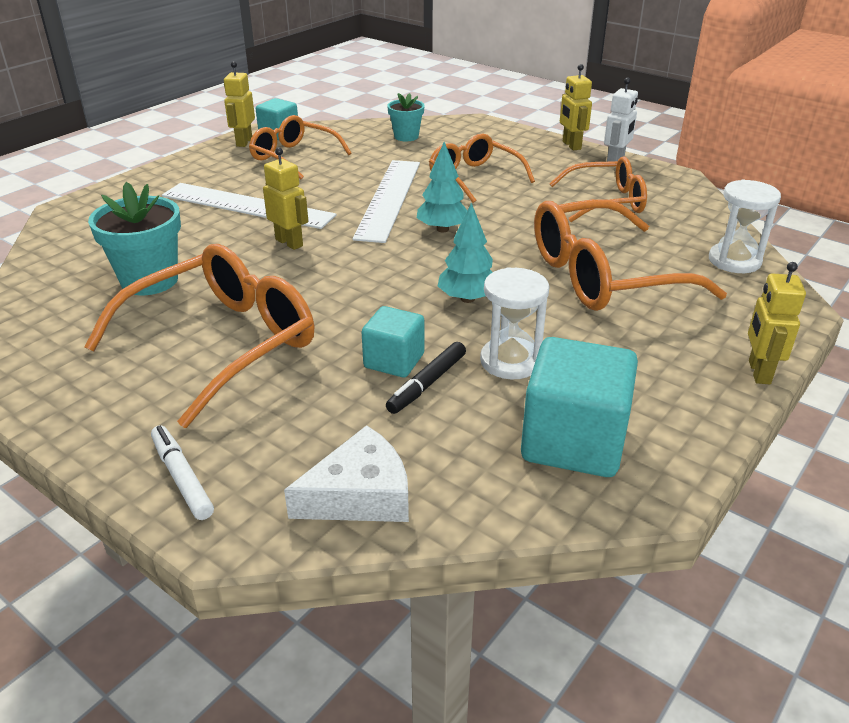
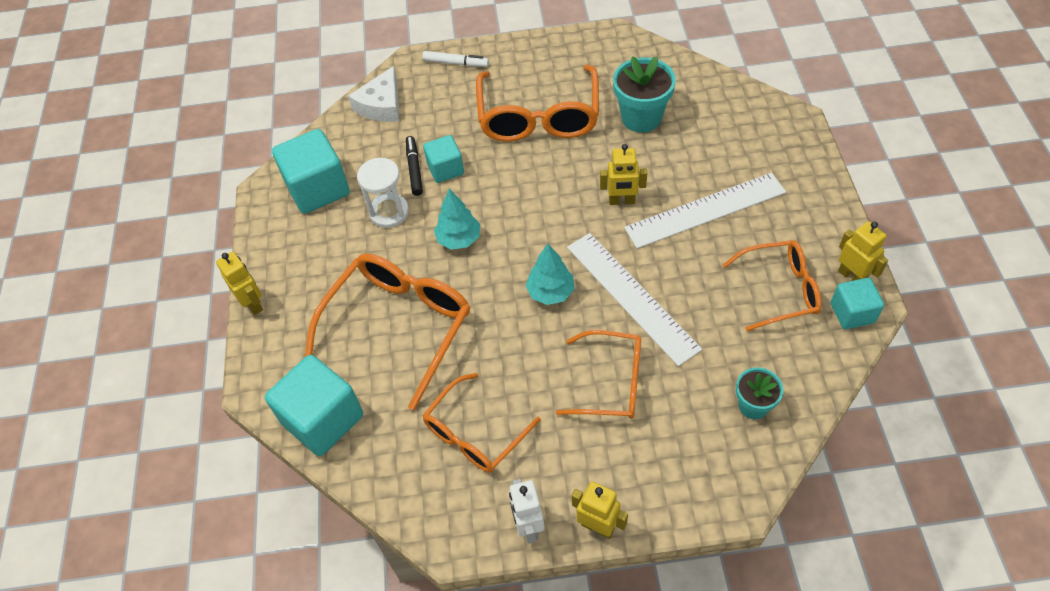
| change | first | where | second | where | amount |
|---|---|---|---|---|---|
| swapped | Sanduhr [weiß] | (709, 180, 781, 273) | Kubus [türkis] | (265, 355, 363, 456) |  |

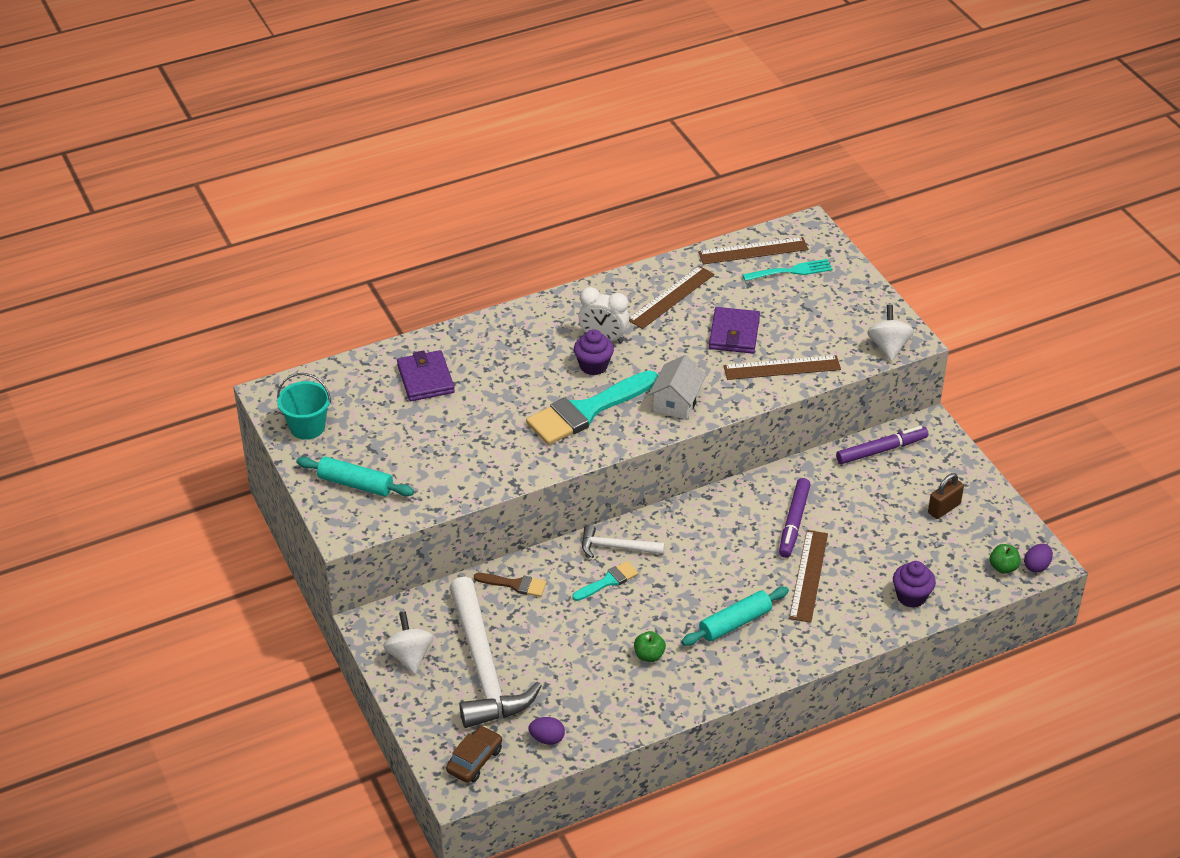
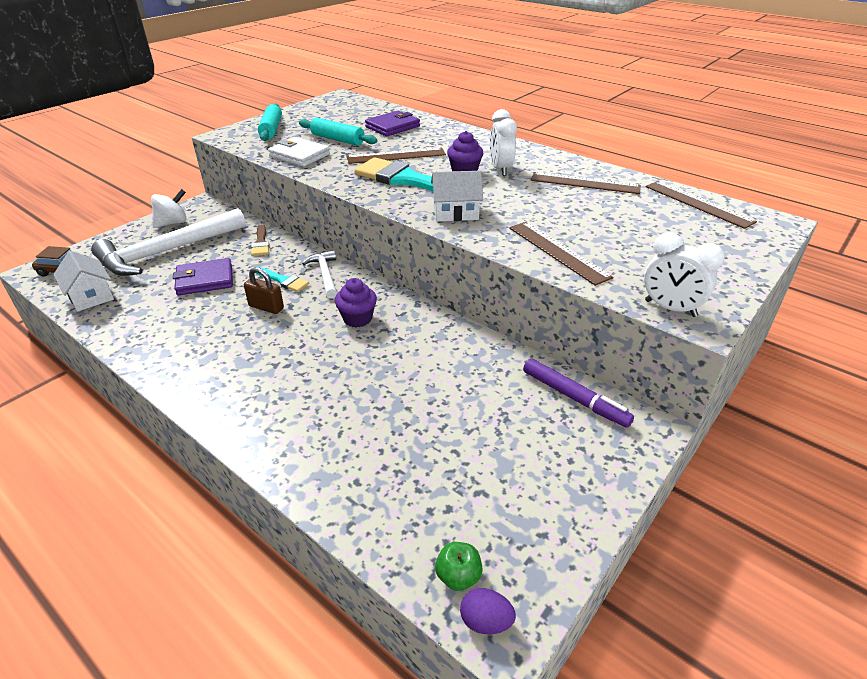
| change | first | where | second | where | amount |
|---|---|---|---|---|---|
| gone | Eimer [türkis] | (277, 373, 331, 440) |  |  |  |
| gone | Apfel [grün] | (634, 631, 666, 662) |  |  |  |
| gone | Gabel [türkis] | (743, 259, 833, 281) |  |  |  |
| gone | Filzstift [lila] | (779, 478, 811, 558) |  |  |  |
| new |  |  | Geldbörse [weiß] | (268, 137, 330, 167) |  |
| shifted | Nudelholz [türkis] | (682, 587, 789, 646) |  | (299, 117, 378, 146) |  |
| shifted | Geldbörse [lila] | (709, 307, 760, 354) |  | (173, 258, 233, 295) |  |
| shifted | Lineal [braun] | (789, 530, 828, 623) |  | (347, 148, 446, 164) |  |
| shifted | Muffin [lila] | (893, 561, 936, 608) |  | (335, 278, 377, 327) |  |
| shifted | Vorhängeschloss [braun] | (928, 473, 964, 519) |  | (244, 267, 284, 314) |  |
| swapped | Ei [lila] | (529, 717, 565, 745) | Haus [weiß] | (53, 251, 114, 312) |  |
| swapped | Kreisel [weiß] | (867, 304, 914, 362) | Wecker [weiß] | (644, 232, 725, 317) |  |

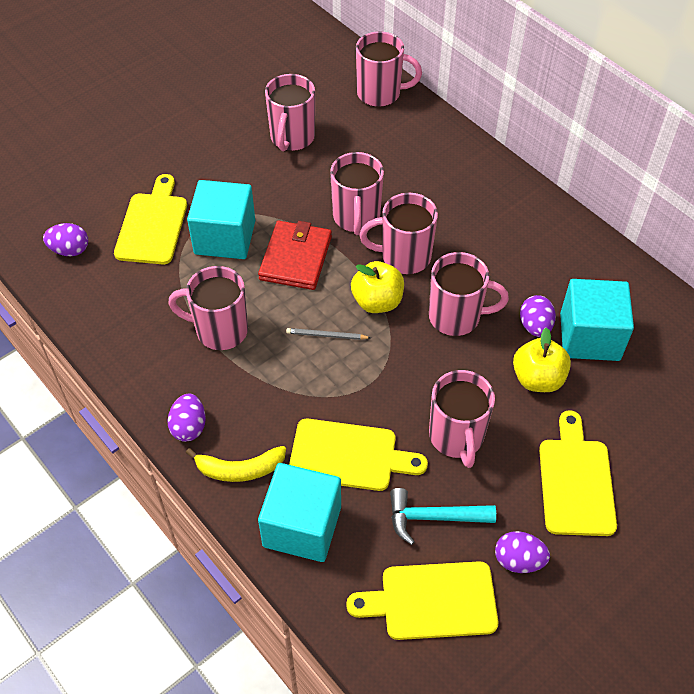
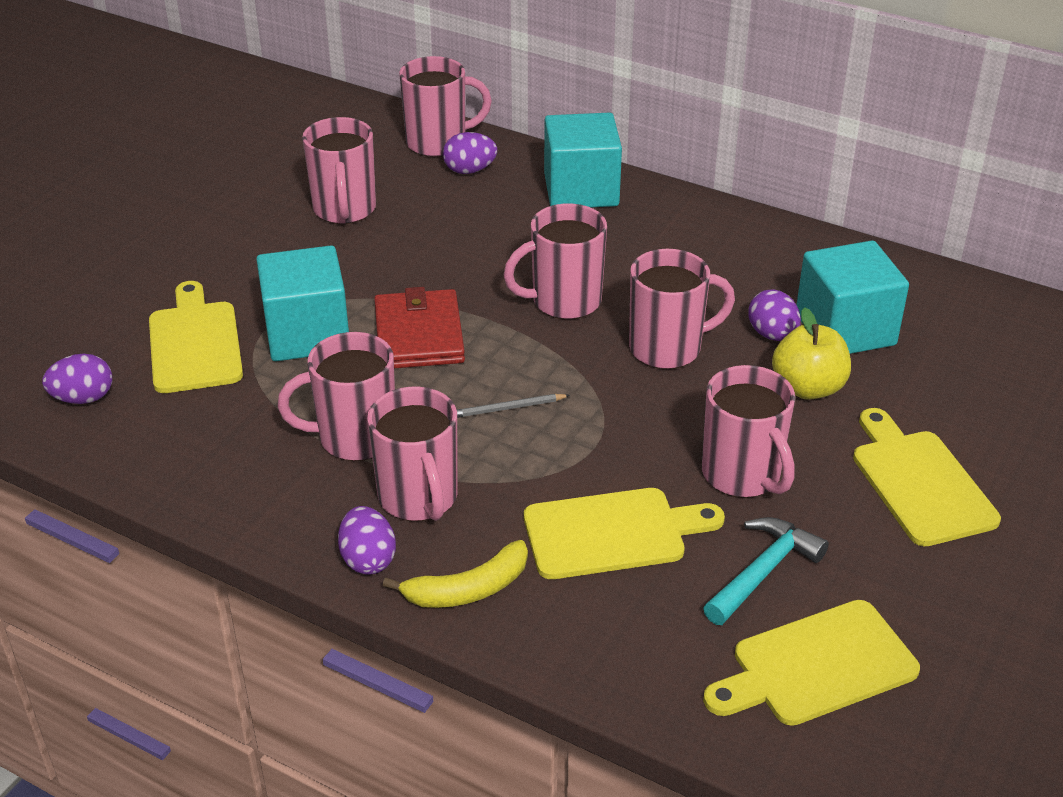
| change | first | where | second | where | amount |
|---|---|---|---|---|---|
| gone | Apfel [gelb] | (351, 261, 404, 313) |  |  |  |
| shifted | Kubus [türkis] | (258, 463, 341, 562) |  | (544, 112, 622, 208) |  |
| shifted | Tasse [rosa] | (330, 152, 384, 235) |  | (367, 387, 458, 521) |  |
| shifted | Ei [lila] | (495, 531, 550, 573) |  | (443, 132, 497, 174) |  |
| rotated | Hammer [türkis] | (390, 488, 496, 545) |  | (703, 517, 829, 625) | 150 degrees clockwise |

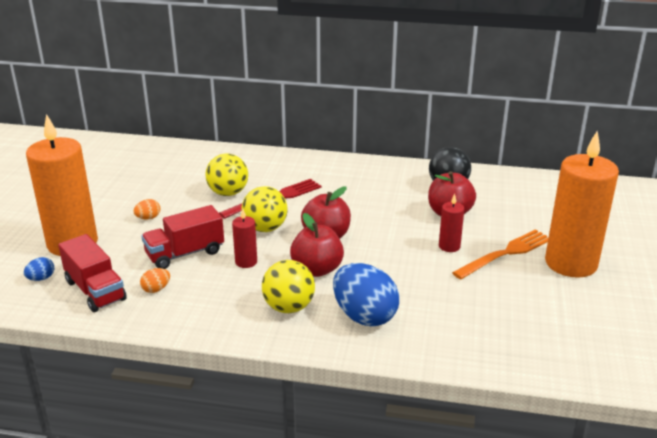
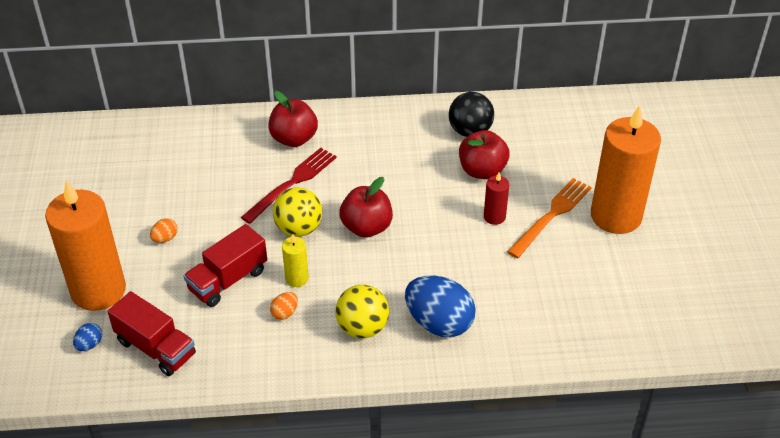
| change | first | where | second | where | amount |
|---|---|---|---|---|---|
| gone | Ball [gelb] | (205, 153, 248, 196) |  |  |  |
| shifted | Ei [orange] | (140, 268, 170, 293) |  | (270, 292, 298, 320) |  |
| shifted | Apfel [rot] | (290, 213, 344, 277) |  | (268, 91, 318, 147) |  |
| repainted | Kerze [rot] | (232, 209, 257, 268) | Kerze [gelb] | (282, 234, 309, 287) |  |

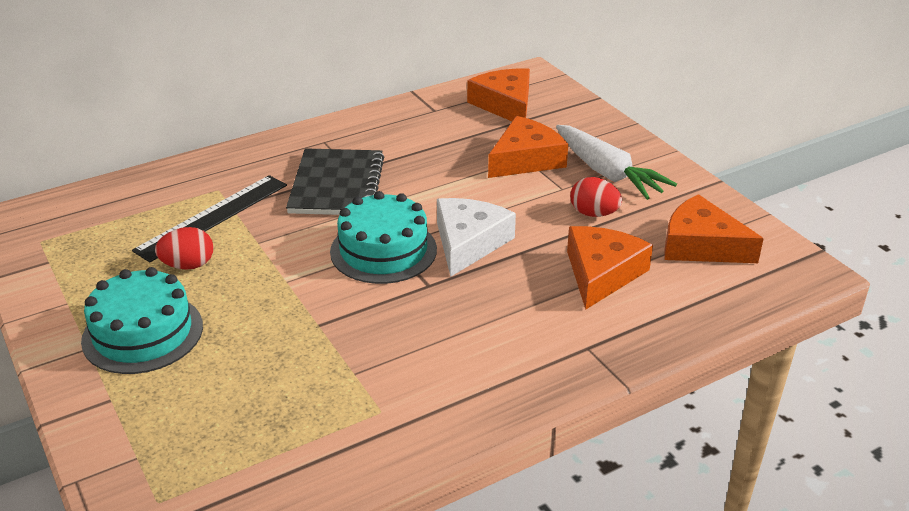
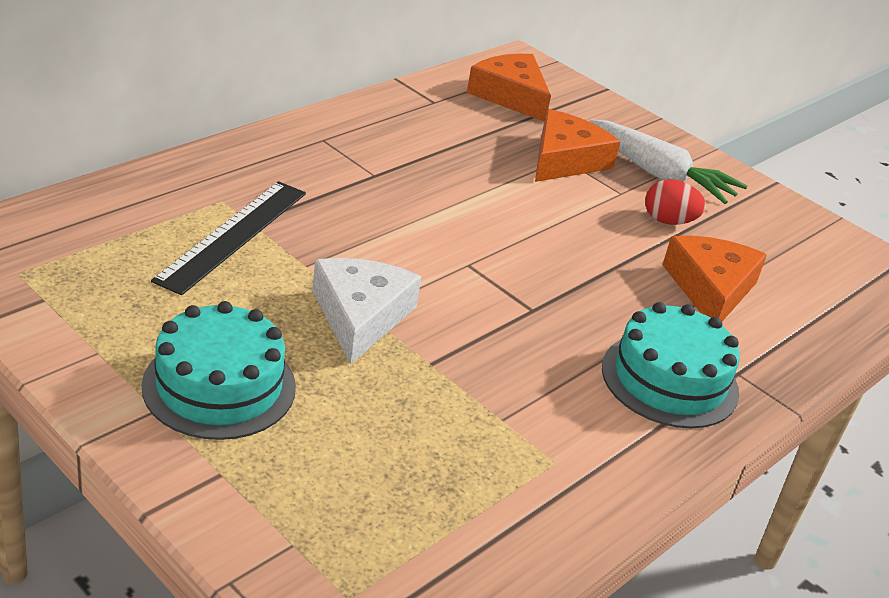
| change | first | where | second | where | amount |
|---|---|---|---|---|---|
| gone | Ei [rot] | (155, 227, 213, 270) |  |  |  |
| gone | Notizbuch [schwarz] | (286, 148, 384, 215) |  |  |  |
| gone | Käse [orange] | (664, 194, 764, 263) |  |  |  |
| shifted | Kuchen [türkis] | (330, 191, 437, 284) |  | (602, 302, 740, 428) |  |
| shifted | Käse [weiß] | (437, 198, 516, 277) |  | (312, 258, 422, 364) |  |

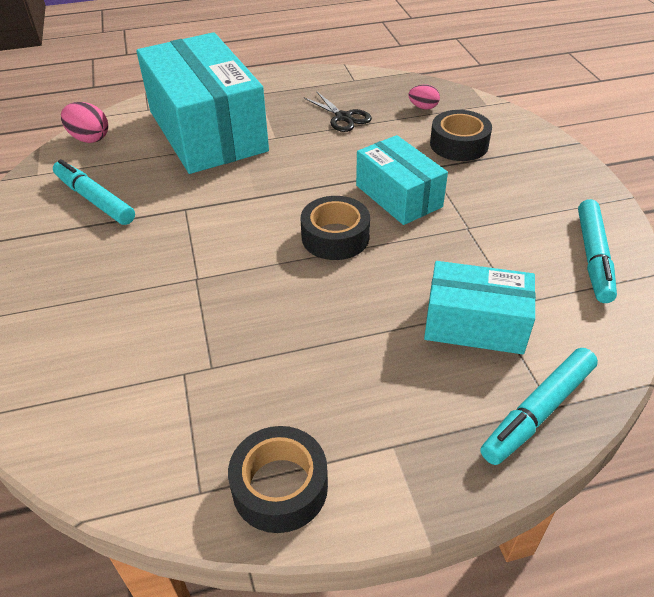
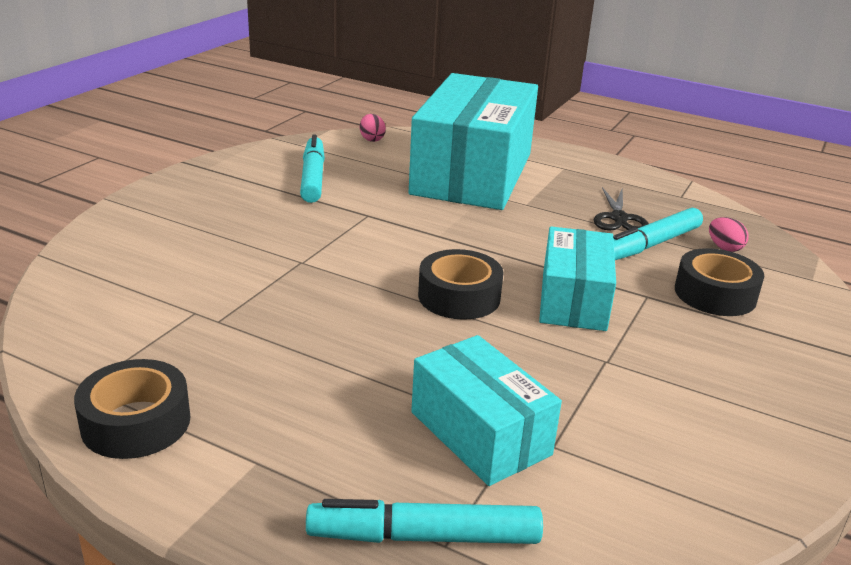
| change | first | where | second | where | amount |
|---|---|---|---|---|---|
| shifted | Filzstift [türkis] | (578, 199, 617, 303) |  | (613, 208, 703, 260) |  |
| scaled | Ei [rosa] | (61, 102, 108, 143) |  | (360, 114, 386, 142) | x0.65 |

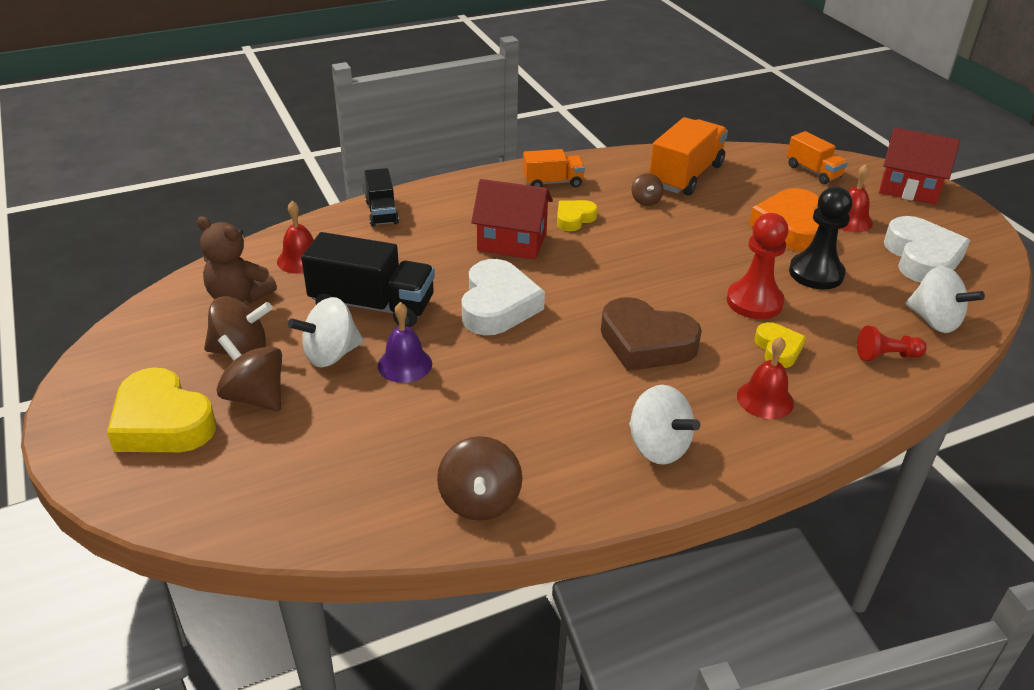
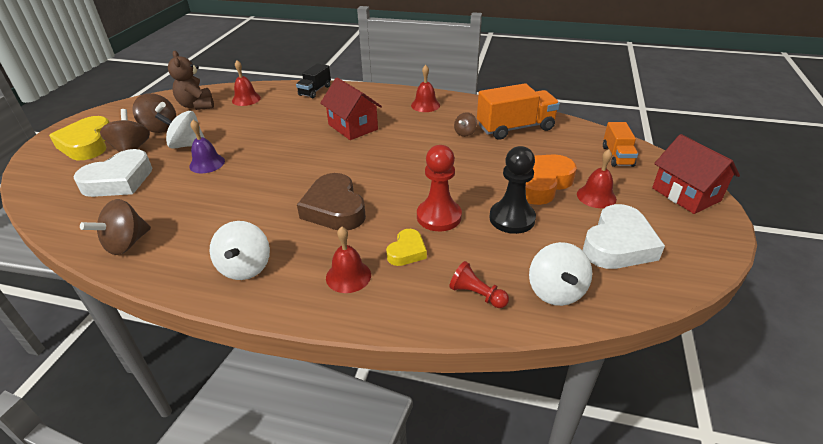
| change | first | where | second | where | amount |
|---|---|---|---|---|---|
| gone | Lastwagen [schwarz] | (301, 232, 435, 327) |  |  |  |
| gone | Herz [gelb] | (557, 200, 598, 231) |  |  |  |
| shifted | Herz [weiß] | (461, 259, 545, 335) |  | (74, 149, 152, 197) |  |
| swapped | Lastwagen [orange] | (523, 149, 585, 187) | Glocke [rot] | (411, 65, 440, 112) |  |

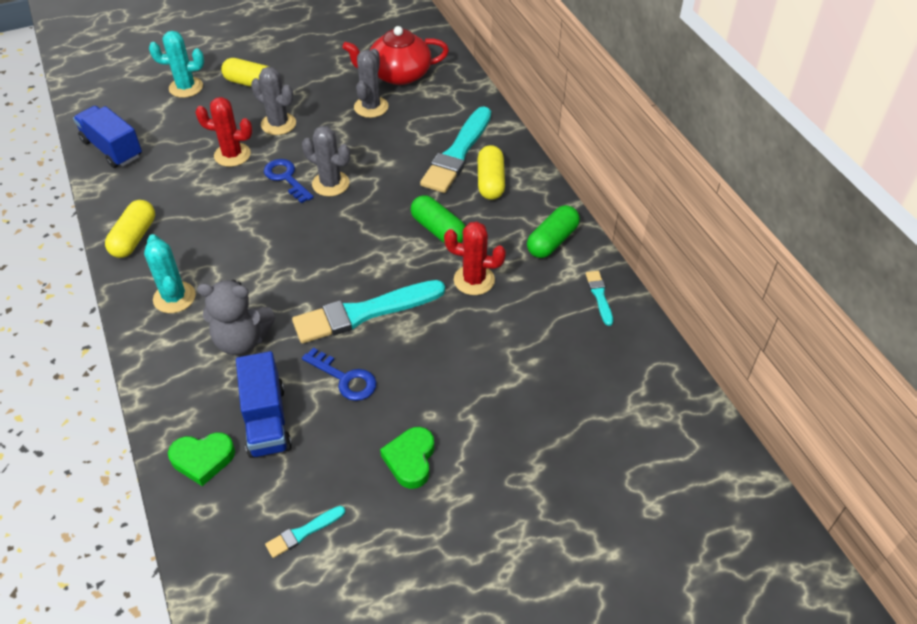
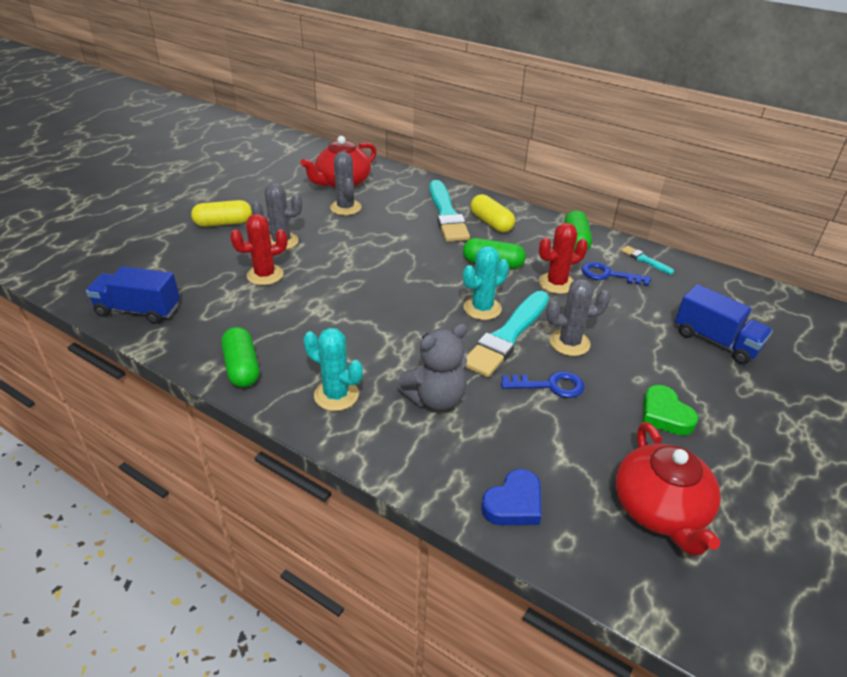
| change | first | where | second | where | amount |
|---|---|---|---|---|---|
| shifted | Kaktus [türkis] | (149, 31, 204, 98) |  | (463, 246, 509, 320) |  |
| shifted | Lastwagen [blau] | (236, 351, 292, 458) |  | (675, 284, 773, 364) |  |
| shifted | Schlüssel [blau] | (264, 159, 314, 203) |  | (581, 262, 651, 286) |  |
| shifted | Kaktus [grau] | (302, 126, 350, 196) |  | (546, 279, 611, 356) |  |
| swapped | Pinsel [türkis] | (265, 506, 345, 558) | Teekanne [rot] | (616, 422, 721, 556) |  |
| repainted | Kapsel [gelb] | (105, 200, 155, 258) | Kapsel [grün] | (221, 327, 259, 388) |  |
| repainted | Herz [grün] | (168, 432, 235, 486) | Herz [blau] | (481, 469, 541, 525) |  |

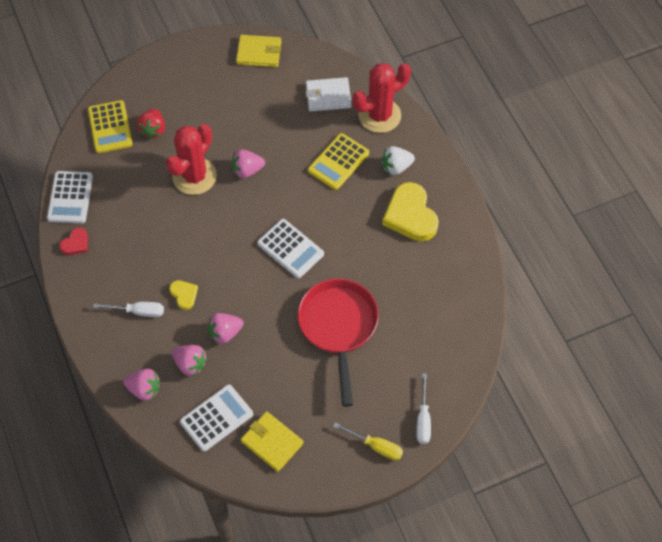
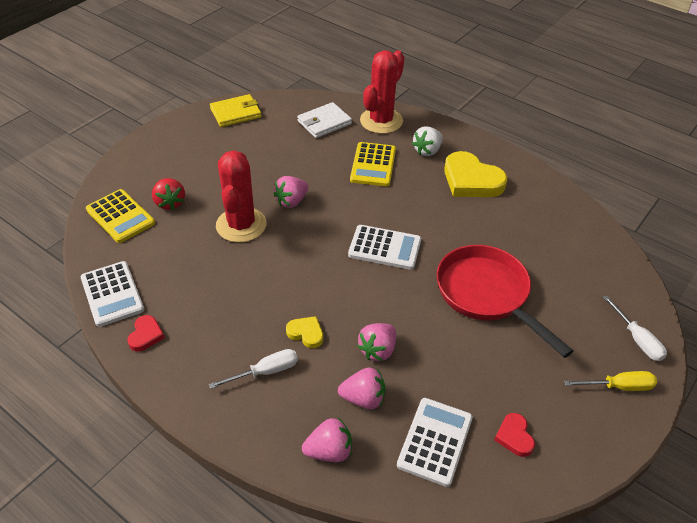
| change | first | where | second | where | amount |
|---|---|---|---|---|---|
| swapped | Geldbörse [gelb] | (241, 411, 304, 472) | Herz [rot] | (494, 413, 535, 457) |  |

